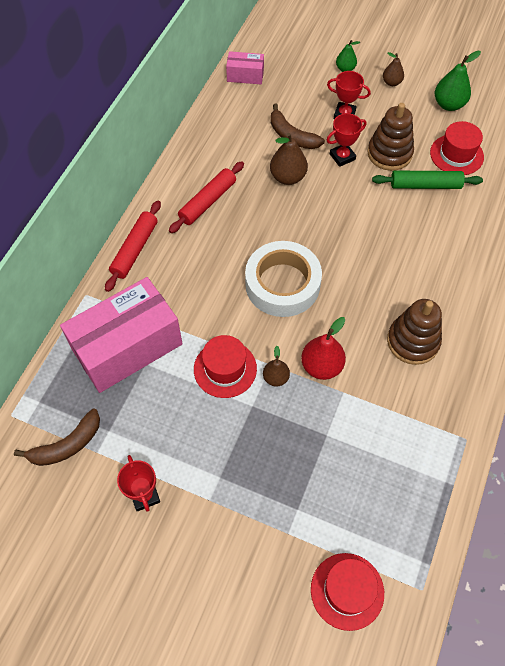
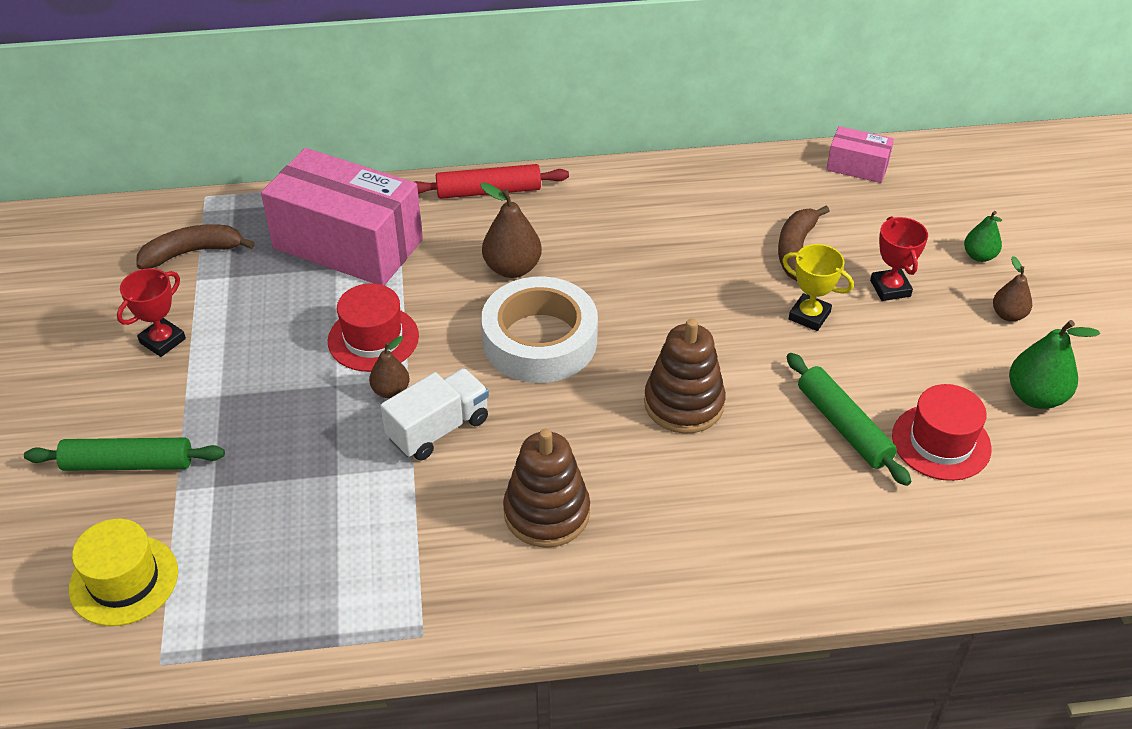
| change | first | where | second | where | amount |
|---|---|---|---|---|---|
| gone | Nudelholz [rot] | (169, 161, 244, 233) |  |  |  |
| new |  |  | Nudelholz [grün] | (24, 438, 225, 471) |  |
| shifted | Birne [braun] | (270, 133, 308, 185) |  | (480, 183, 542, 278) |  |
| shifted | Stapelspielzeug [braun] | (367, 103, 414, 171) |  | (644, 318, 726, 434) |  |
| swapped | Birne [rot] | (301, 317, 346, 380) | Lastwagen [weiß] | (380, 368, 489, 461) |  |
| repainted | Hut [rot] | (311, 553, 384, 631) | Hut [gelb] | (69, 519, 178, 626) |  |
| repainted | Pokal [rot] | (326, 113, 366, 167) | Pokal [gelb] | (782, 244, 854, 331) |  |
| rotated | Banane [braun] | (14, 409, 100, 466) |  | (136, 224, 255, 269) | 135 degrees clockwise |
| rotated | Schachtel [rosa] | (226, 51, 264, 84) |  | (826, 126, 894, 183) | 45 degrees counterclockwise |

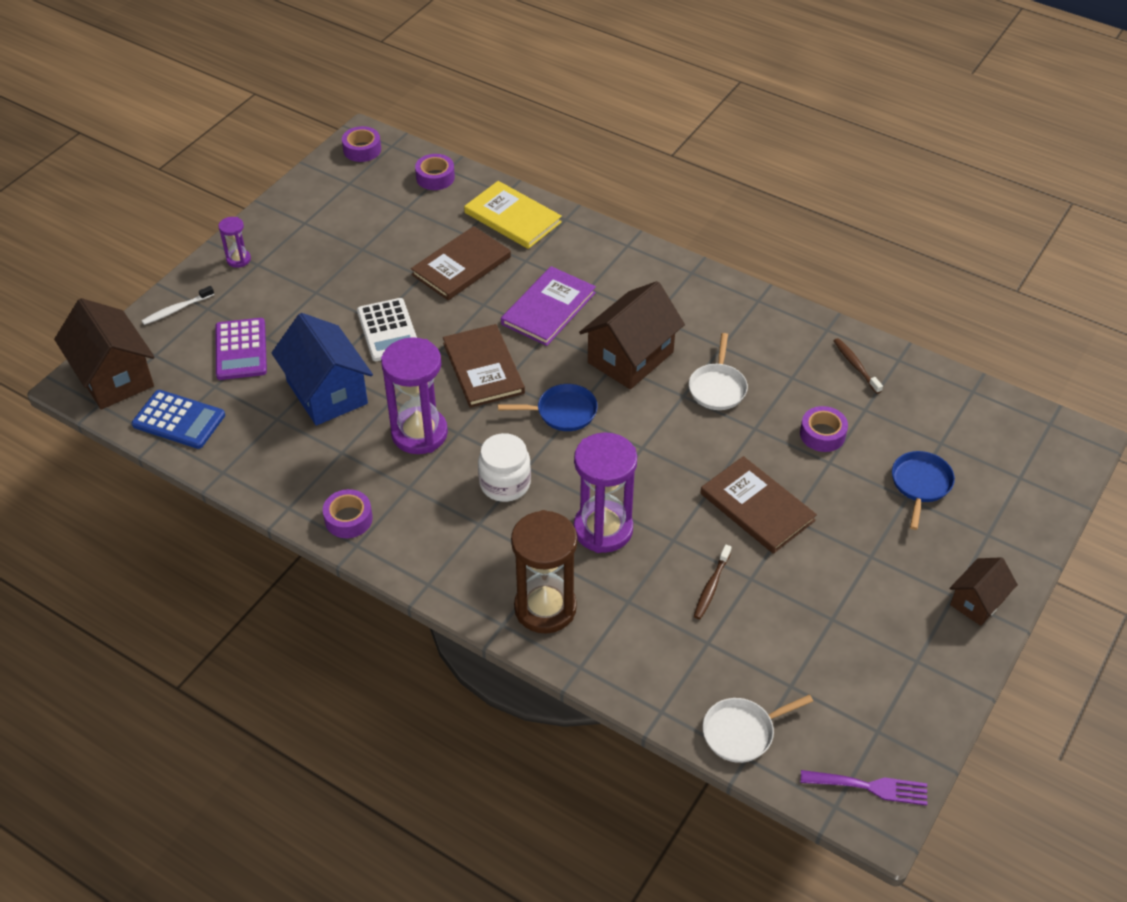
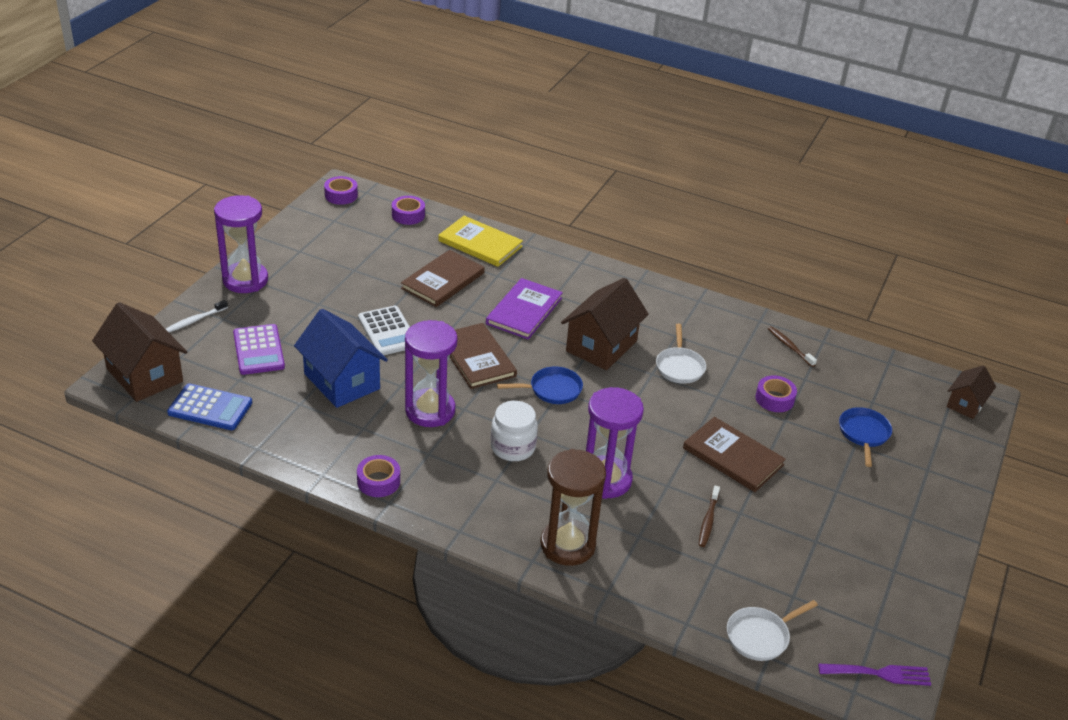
| change | first | where | second | where | amount |
|---|---|---|---|---|---|
| shifted | Haus [braun] | (950, 557, 1018, 626) |  | (947, 365, 996, 419) |  |
| scaled | Sanduhr [lila] | (218, 217, 251, 268) |  | (214, 195, 268, 293) | x2.11 |

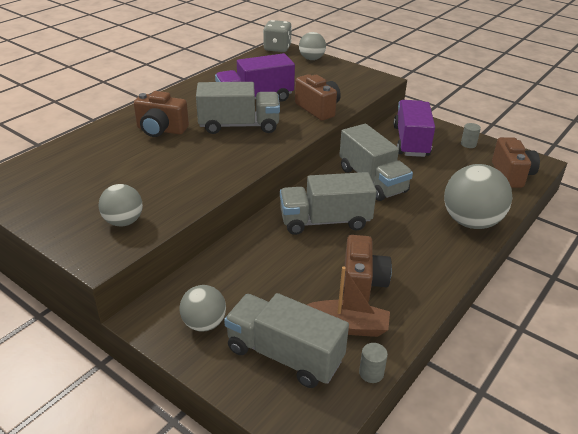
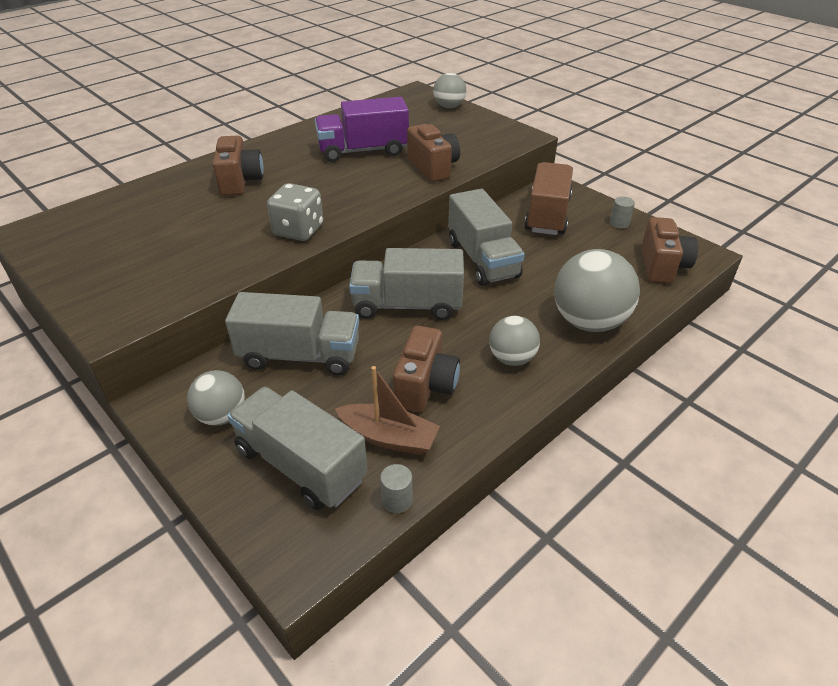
| change | first | where | second | where | amount |
|---|---|---|---|---|---|
| shifted | Ball [grau] | (99, 184, 143, 227) |  | (489, 316, 540, 366) |  |
| shifted | Lastwagen [grau] | (196, 82, 280, 134) |  | (225, 292, 359, 375) |  |
| shifted | Spielwürfel [grau] | (263, 20, 292, 52) |  | (267, 183, 323, 241) |  |
| repainted | Lastwagen [lila] | (394, 100, 435, 157) | Lastwagen [braun] | (524, 162, 573, 235) |  |
| rotated | Kamera [braun] | (134, 91, 189, 137) |  | (212, 136, 264, 196) | 120 degrees counterclockwise |

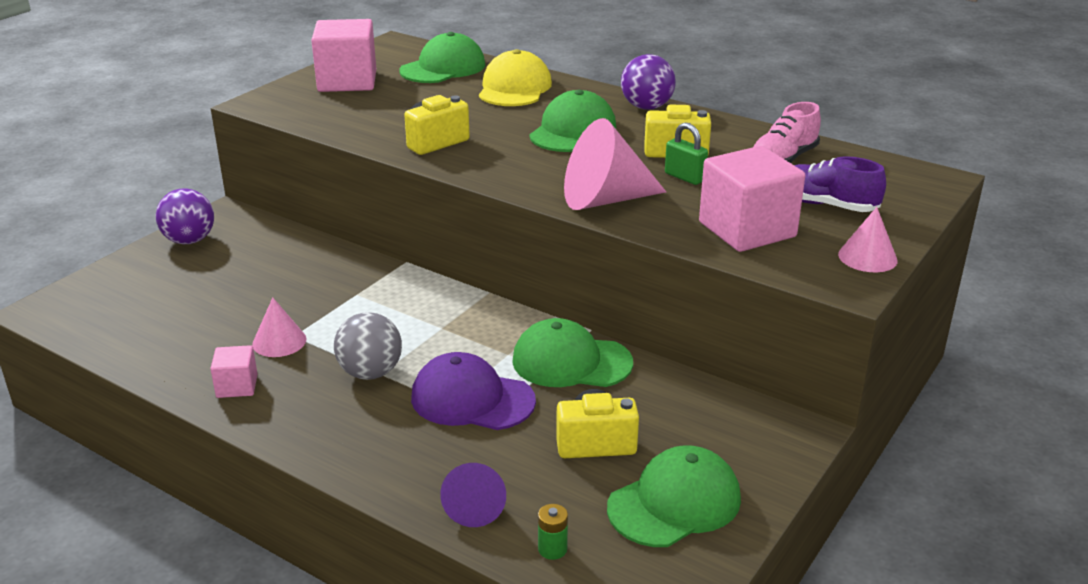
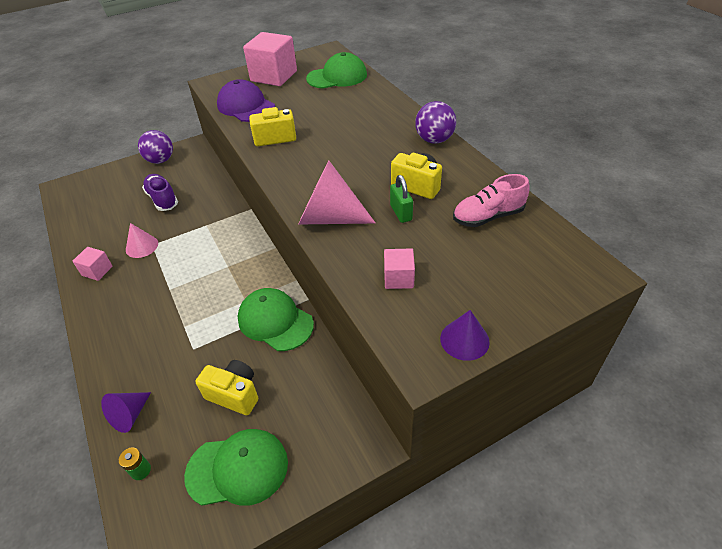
| change | first | where | second | where | amount |
|---|---|---|---|---|---|
| gone | Ball [grau] | (334, 312, 402, 380) |  |  |  |
| gone | Kappe [gelb] | (479, 49, 552, 106) |  |  |  |
| gone | Kappe [grün] | (529, 90, 616, 152) |  |  |  |
| shifted | Kappe [lila] | (411, 352, 536, 430) |  | (217, 79, 275, 122) |  |
| shifted | Schuh [lila] | (794, 156, 886, 212) |  | (142, 174, 178, 211) |  |
| repainted | Kegel [rosa] | (838, 207, 898, 272) | Kegel [lila] | (440, 310, 490, 361) |  |
| scaled | Kubus [rosa] | (699, 146, 805, 252) |  | (384, 248, 415, 289) | x0.51 |

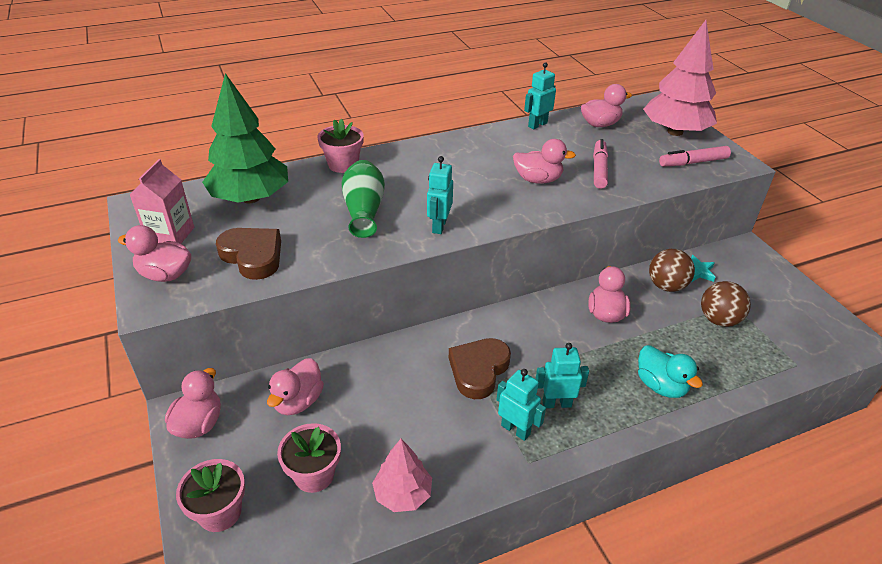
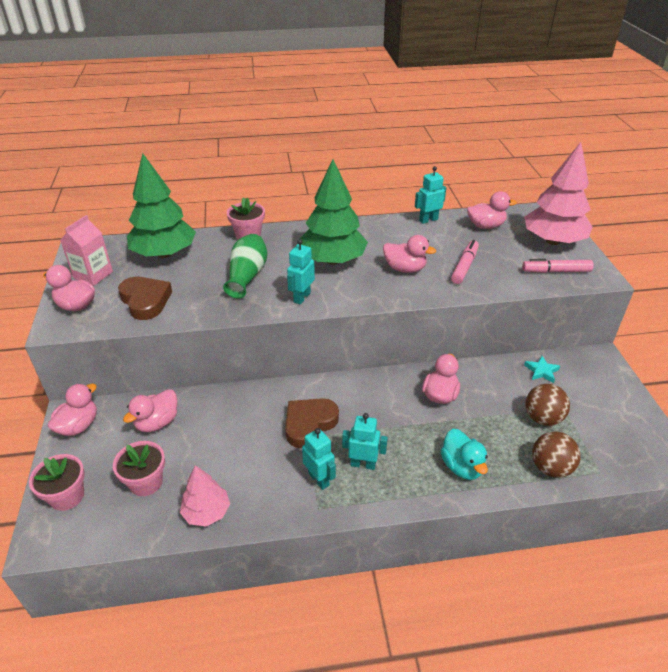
| change | first | where | second | where | amount |
|---|---|---|---|---|---|
| new |  |  | Baum [grün] | (300, 159, 368, 265) |  |
| shifted | Ball [braun] | (649, 249, 695, 292) |  | (532, 431, 581, 478) |  |

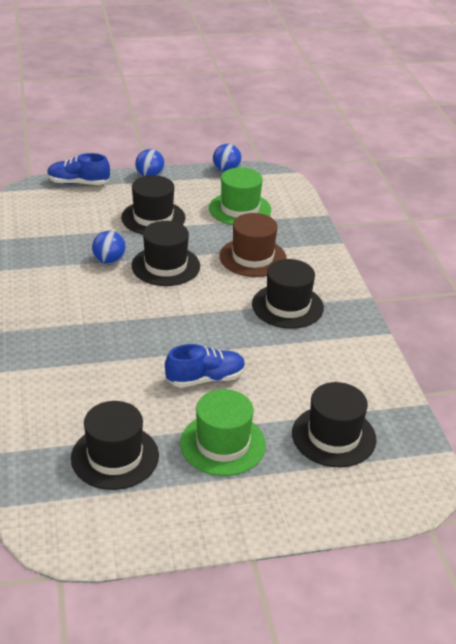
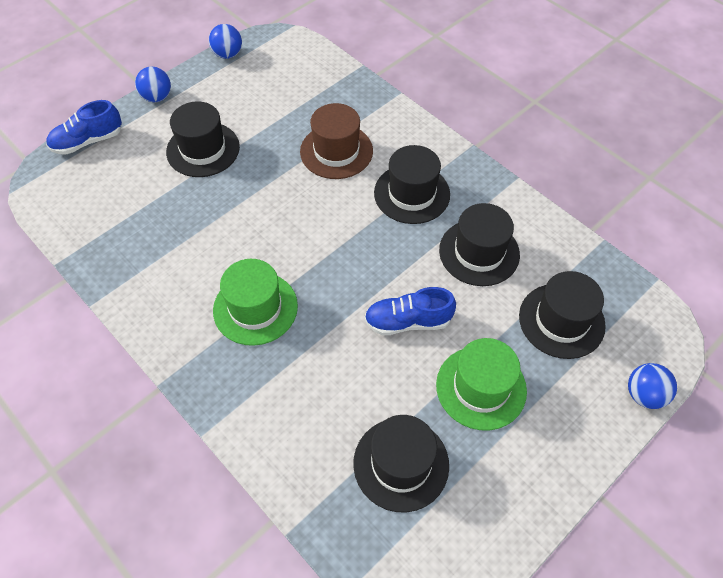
| change | first | where | second | where | amount |
|---|---|---|---|---|---|
| shifted | Ball [blau] | (92, 231, 126, 265) |  | (628, 363, 677, 409) |  |
| shifted | Hut [schwarz] | (131, 221, 200, 286) |  | (439, 203, 520, 286) |  |
| shifted | Hut [grün] | (209, 167, 271, 225) |  | (213, 259, 298, 346) |  |
| rotated | Schuh [blau] | (165, 344, 246, 388) |  | (364, 287, 456, 335) | 135 degrees counterclockwise |

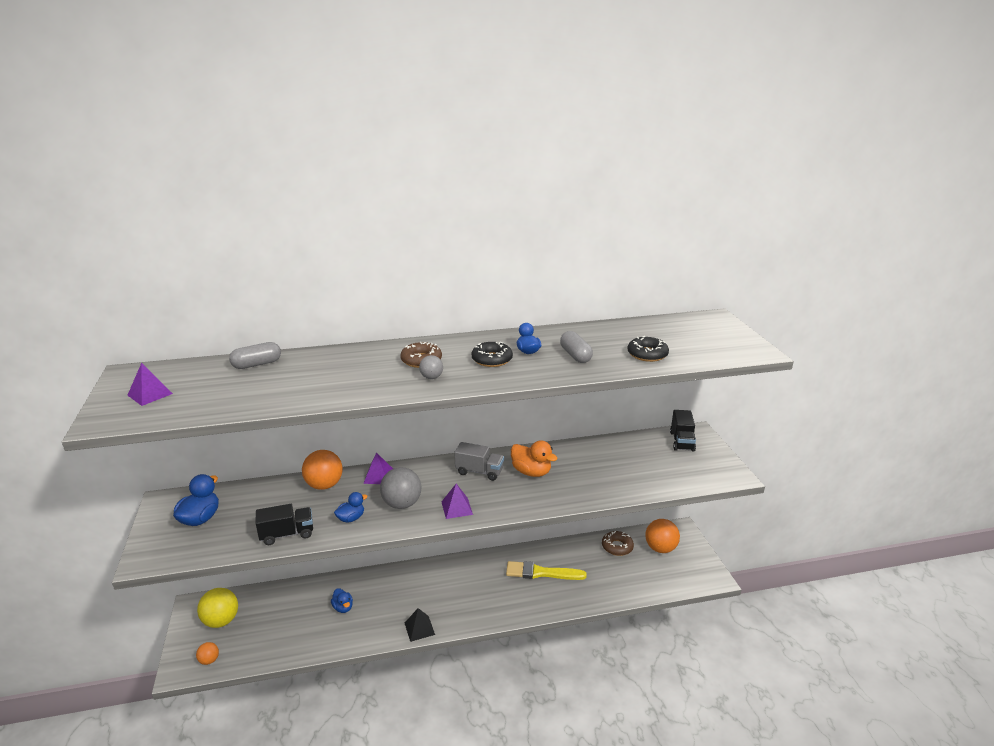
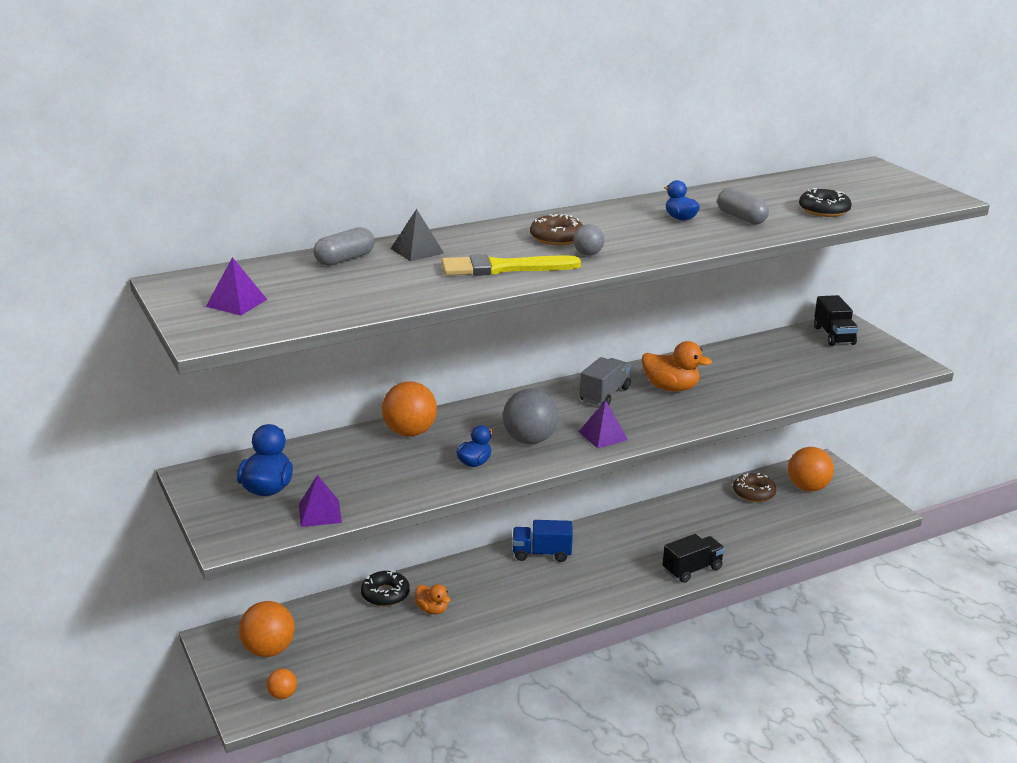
| change | first | where | second | where | amount |
|---|---|---|---|---|---|
| new |  |  | Lastwagen [blau] | (513, 520, 573, 562) |  |
| shifted | Lastwagen [schwarz] | (256, 504, 313, 545) |  | (663, 534, 725, 583) |  |
| shifted | Pyramide [lila] | (363, 452, 393, 484) |  | (299, 475, 342, 527) |  |
| shifted | Pyramide [schwarz] | (405, 608, 435, 642) |  | (391, 209, 444, 261) |  |
| shifted | Donut [schwarz] | (472, 342, 513, 367) |  | (361, 571, 410, 607) |  |
| shifted | Pinsel [gelb] | (506, 561, 587, 580) |  | (441, 254, 581, 276) |  |
| repainted | Ball [gelb] | (197, 588, 238, 628) | Ball [orange] | (239, 601, 295, 657) |  |
| repainted | Ente [blau] | (331, 588, 353, 613) | Ente [orange] | (415, 584, 450, 615) |  |
| rotated | Lastwagen [grau] | (454, 442, 504, 481) |  | (580, 357, 631, 406) | 60 degrees counterclockwise |

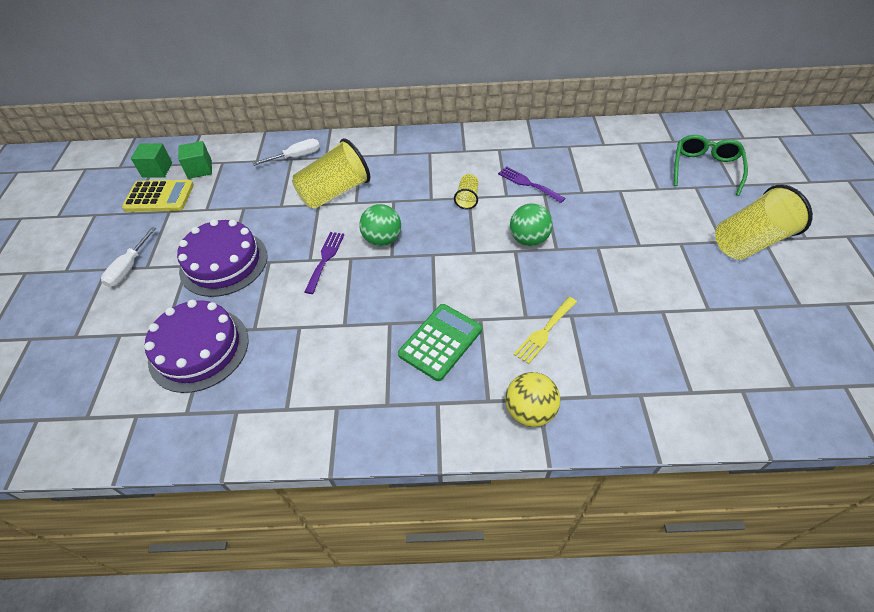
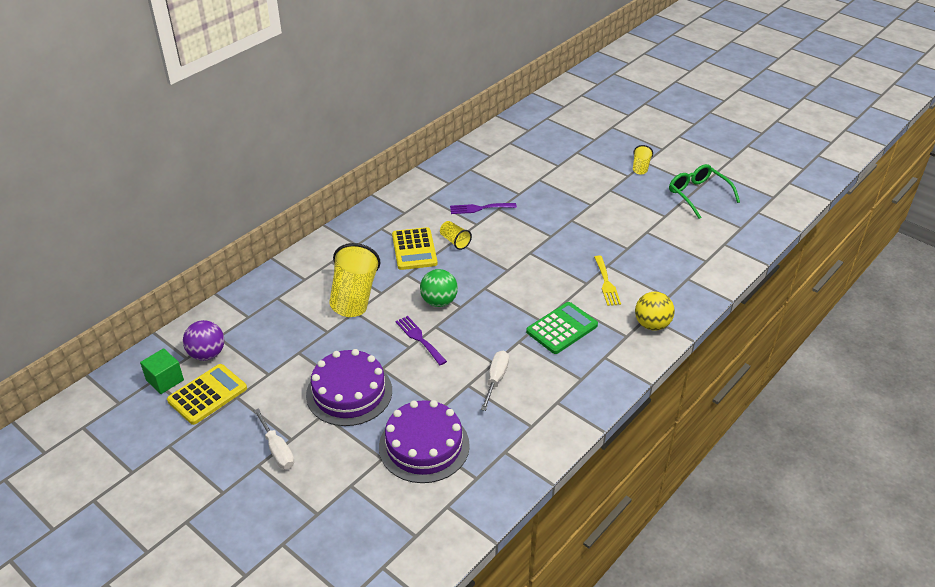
| change | first | where | second | where | amount |
|---|---|---|---|---|---|
| gone | Ball [grün] | (510, 203, 553, 246) |  |  |  |
| new |  |  | Taschenrechner [gelb] | (392, 227, 438, 270) |  |
| shifted | Schraubenzieher [weiß] | (253, 139, 320, 166) |  | (481, 350, 509, 411) |  |
| shifted | Brille [grün] | (674, 135, 748, 196) |  | (669, 164, 740, 219) |  |
| swapped | Kubus [grün] | (178, 141, 212, 179) | Ball [lila] | (183, 320, 224, 361) |  |
| rotated | Taschenrechner [grün] | (398, 304, 482, 381) |  | (526, 302, 598, 354) | 60 degrees clockwise |
| scaled | Becher [gelb] | (715, 185, 813, 260) |  | (633, 145, 653, 175) | x0.49 |

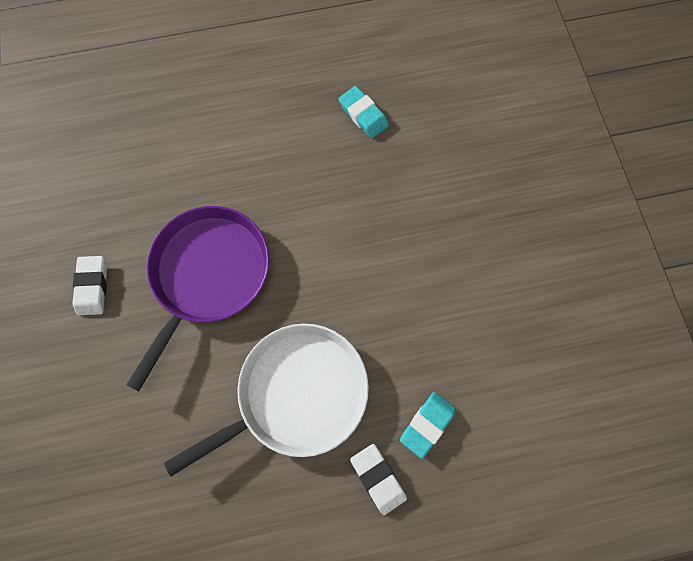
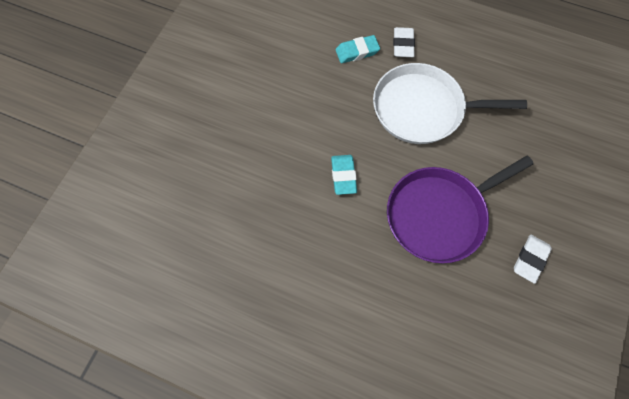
| change | first | where | second | where | amount |
|---|---|---|---|---|---|
| shifted | Radiergummi [türkis] | (339, 86, 389, 138) |  | (331, 155, 357, 195) |  |

